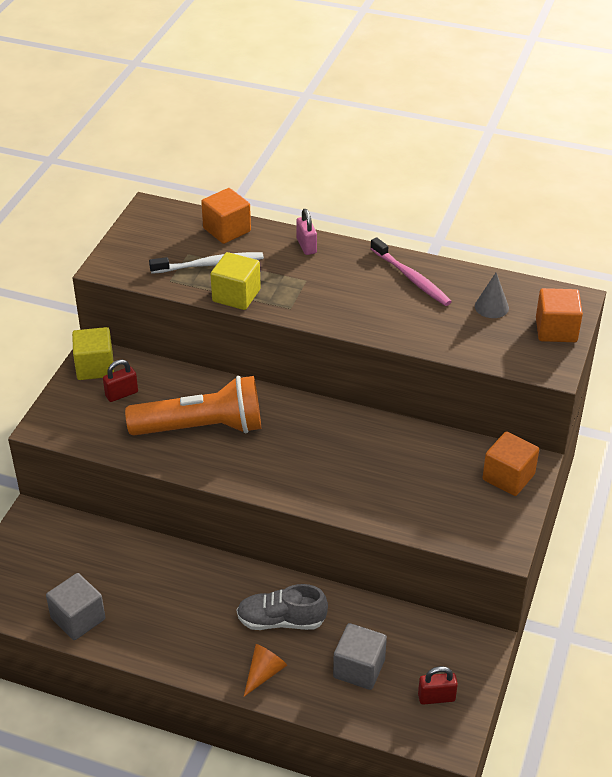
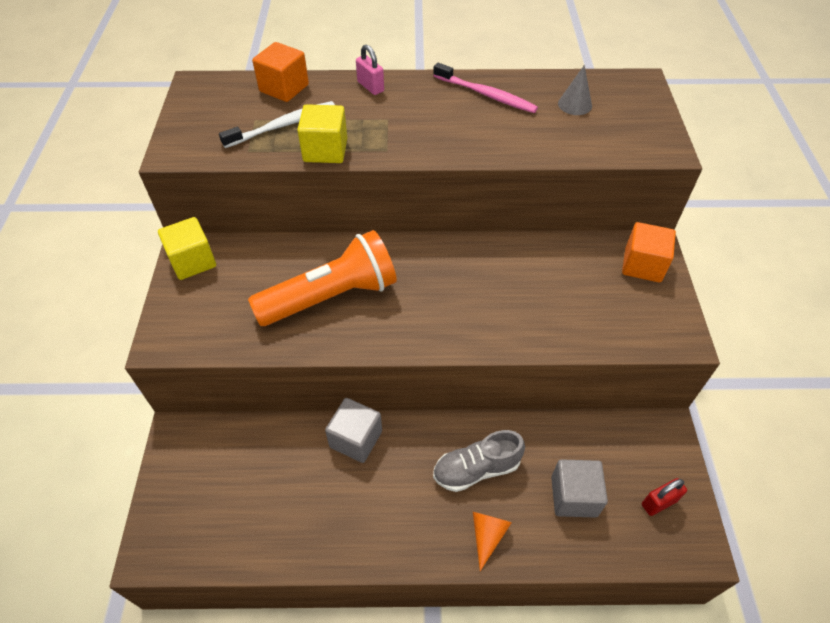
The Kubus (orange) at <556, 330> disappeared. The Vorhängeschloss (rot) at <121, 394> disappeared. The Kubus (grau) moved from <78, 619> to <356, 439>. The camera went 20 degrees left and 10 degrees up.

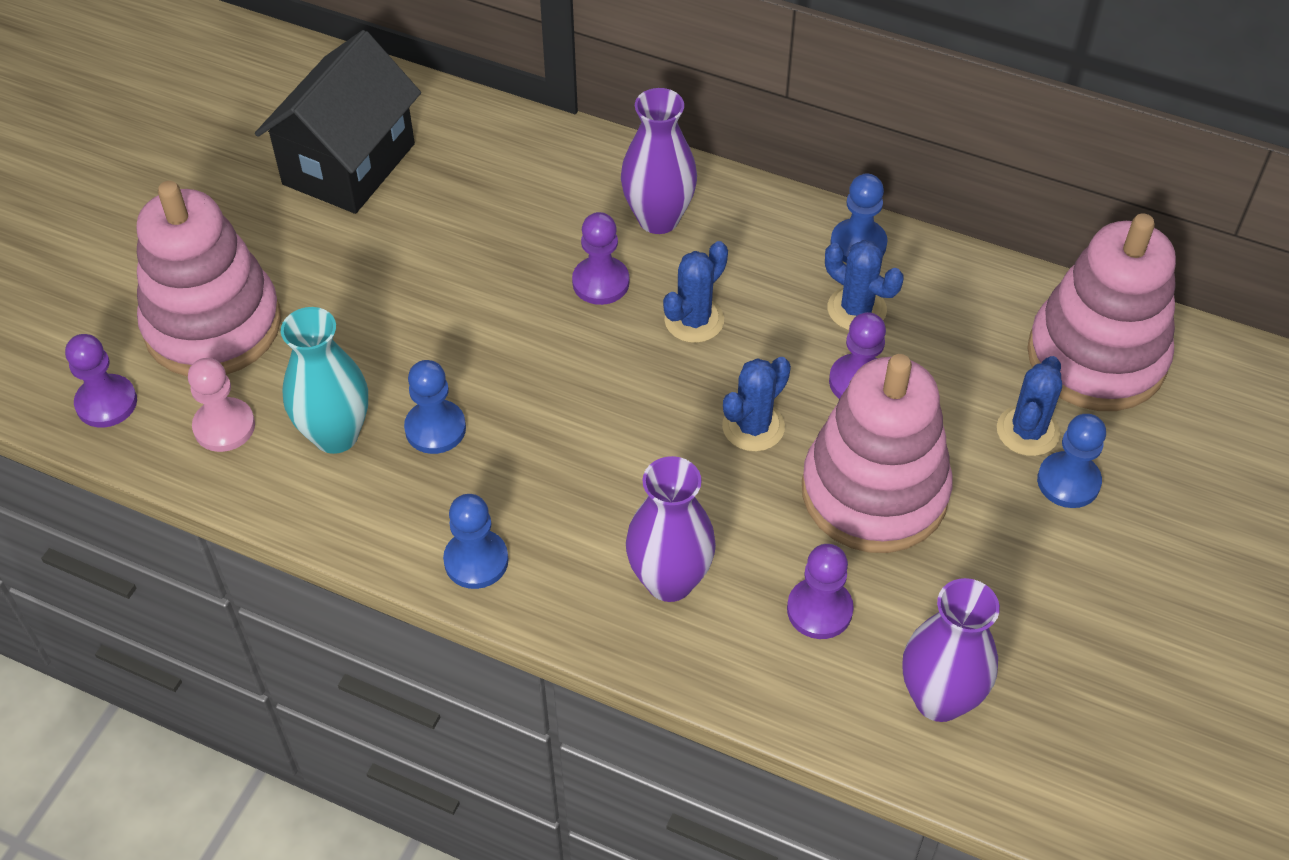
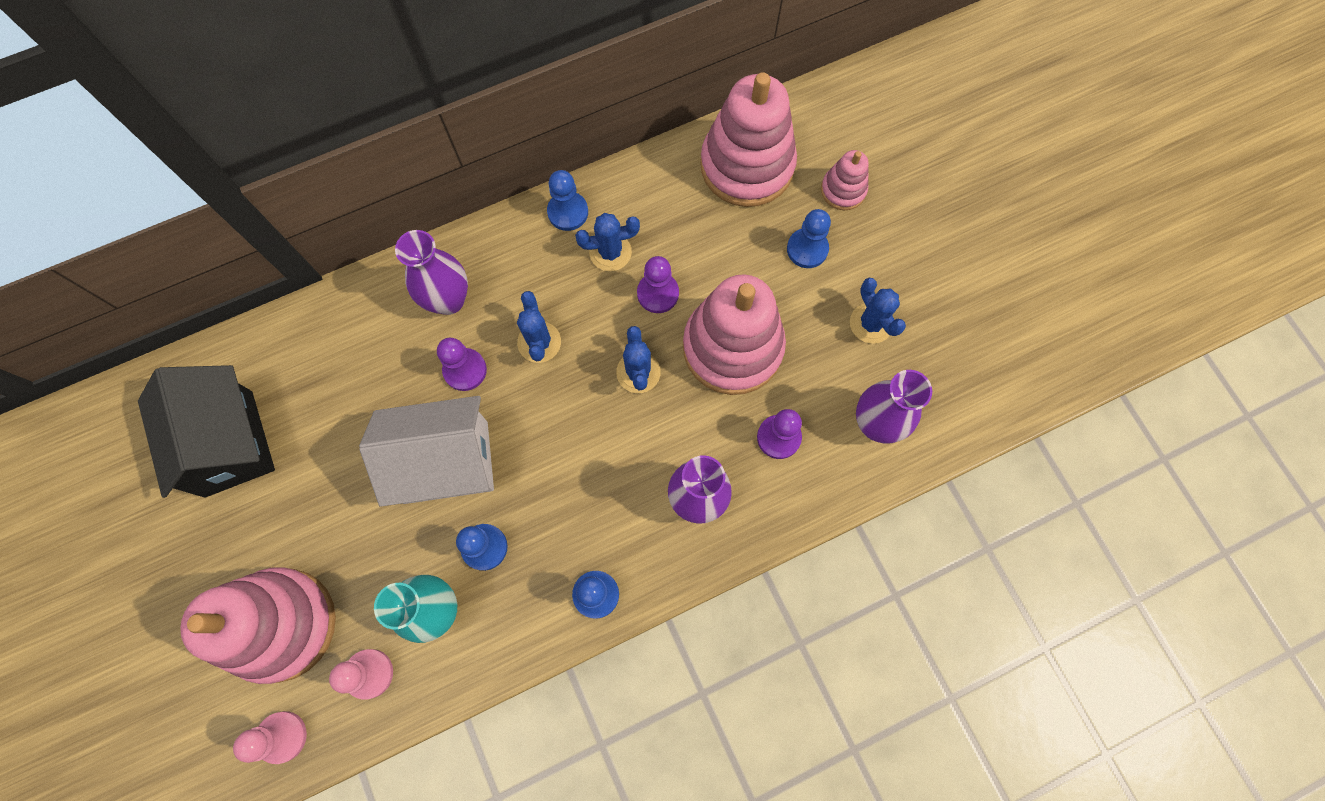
The Bauer (lila) at <106, 403> became the Bauer (rosa) at <282, 736>. The Kaktus (blau) moved from <1027, 431> to <871, 323>. The Stapelspielzeug (rosa) at <843, 190> appeared. The Haus (weiß) at <446, 462> appeared. The camera went 50 degrees left and 20 degrees up.

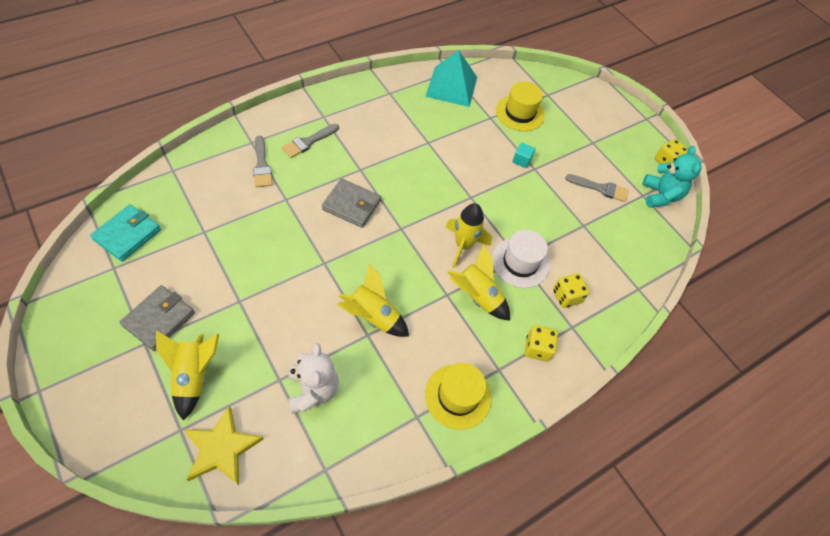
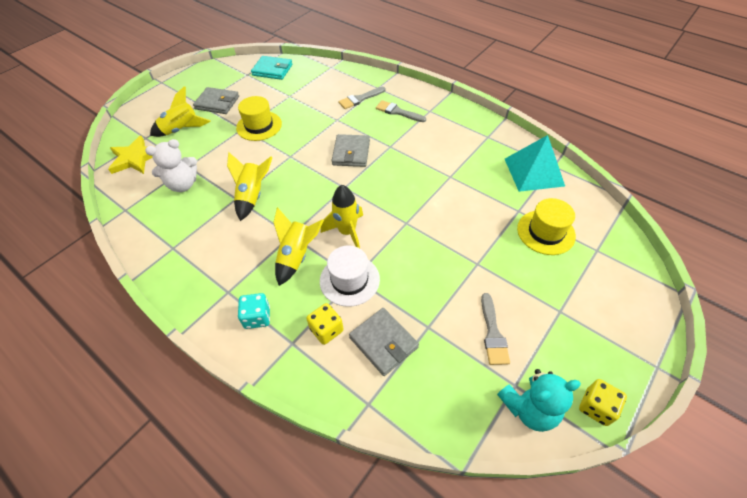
The Kubus (türkis) at <521, 160> disappeared. The Spielwürfel (gelb) at <537, 348> became the Spielwürfel (türkis) at <257, 317>. The Hut (gelb) moved from <458, 396> to <259, 126>. The Geldbörse (grau) at <383, 342> appeared. The camera went 80 degrees right and 5 degrees down.

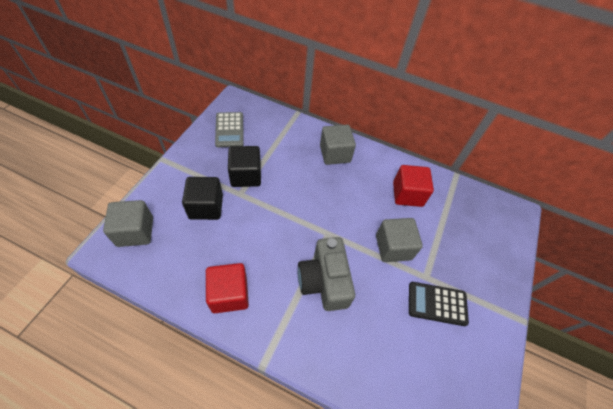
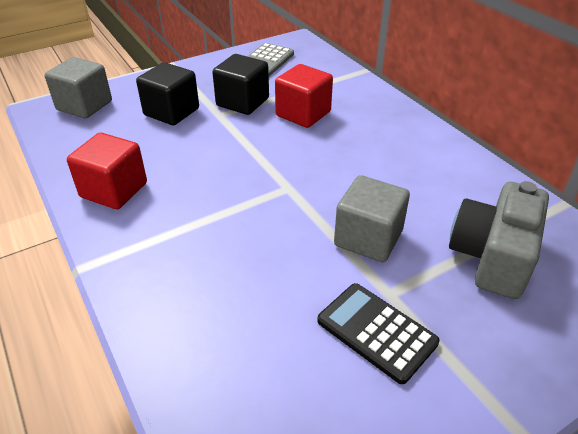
The Kubus (grau) at <335, 154> disappeared. The Kubus (rot) moved from <407, 194> to <303, 114>. The Kamera (grau) moved from <324, 281> to <492, 256>. The camera went 40 degrees right and 15 degrees down.

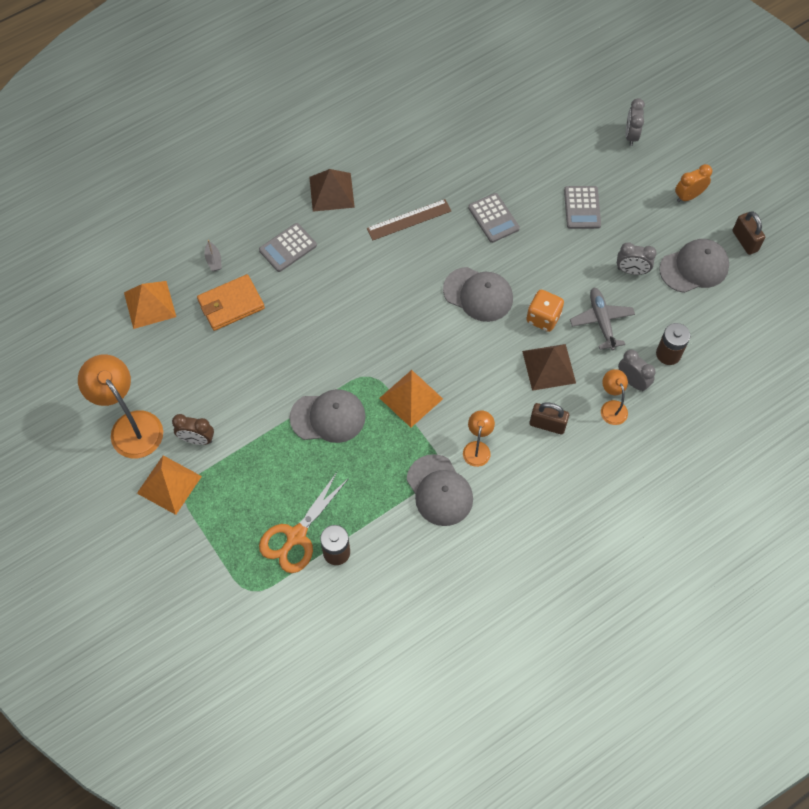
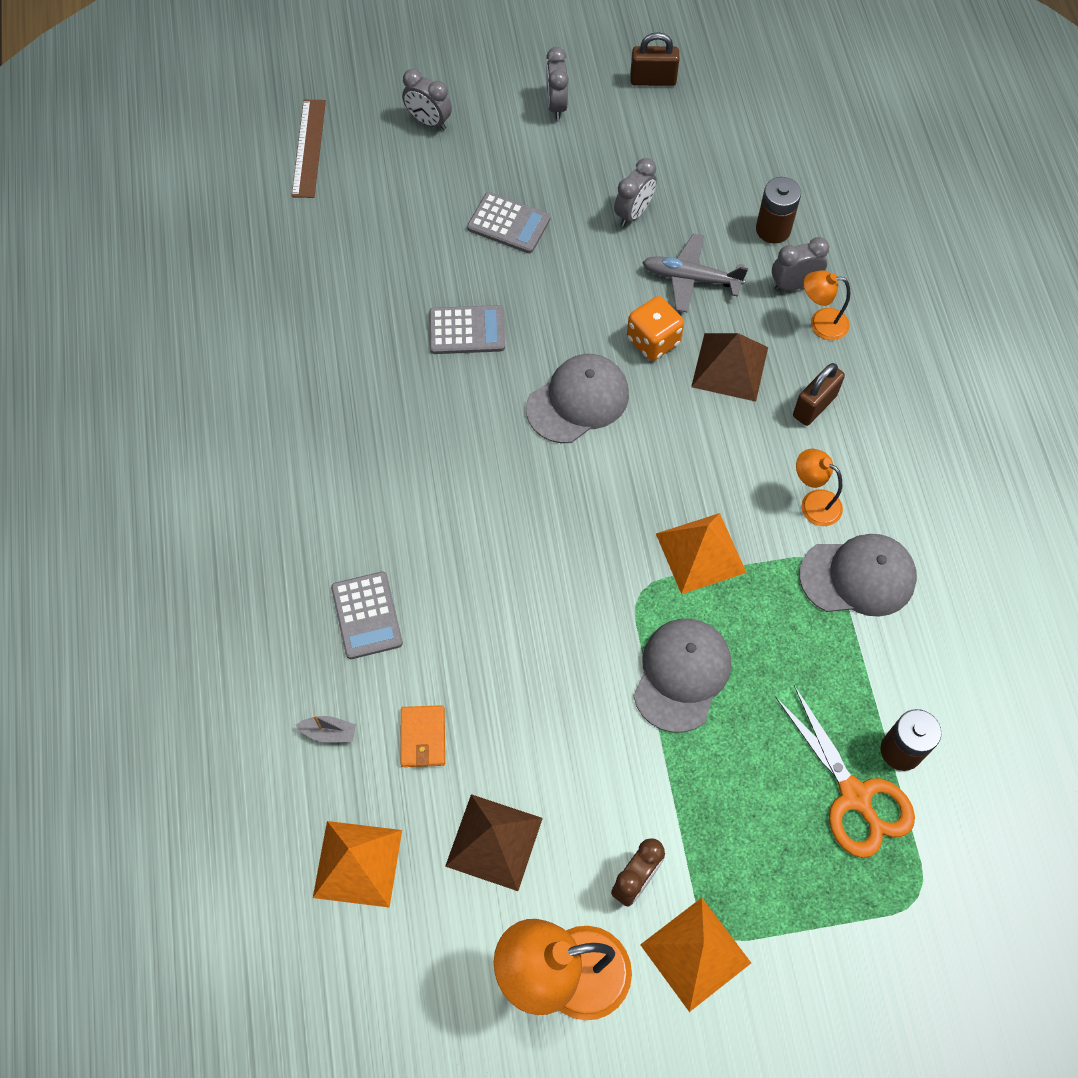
The Wecker (orange) at <688, 196> became the Wecker (grau) at <556, 105>. The Pyramide (braun) moved from <331, 192> to <494, 841>. The Lineal (braun) moved from <409, 220> to <309, 148>. The Kappe (grau) at <694, 267> disappeared. The Geldbörse (orange) at <231, 304> changed to 0.63 times the size. The camera went 65 degrees left and 0 degrees up.

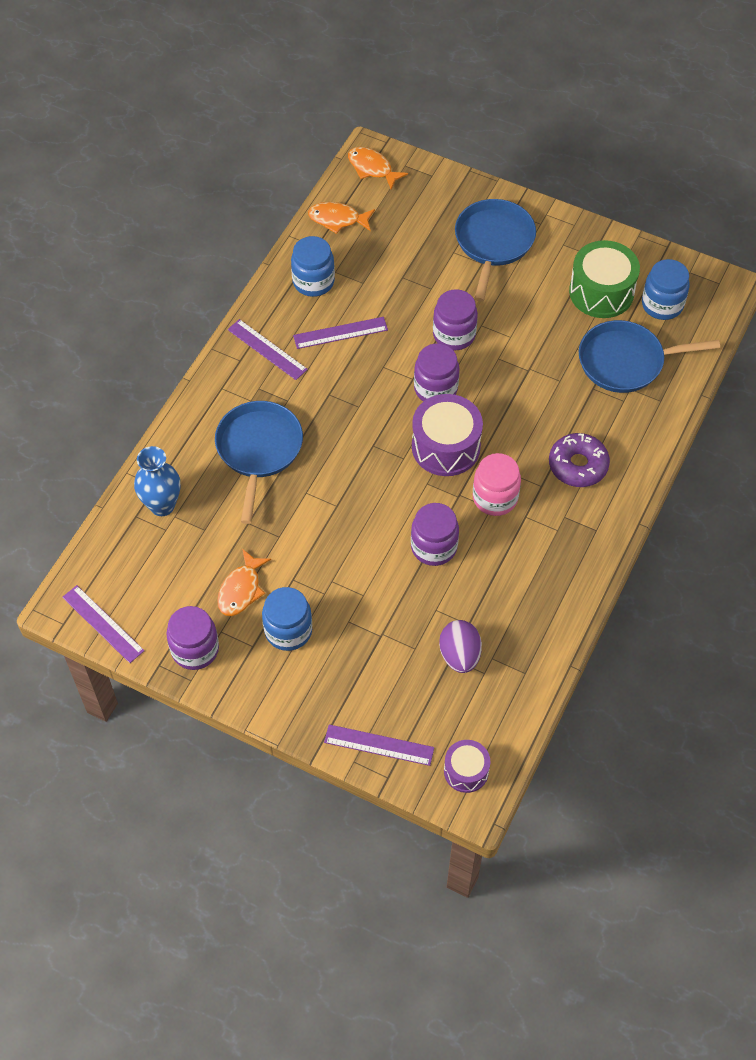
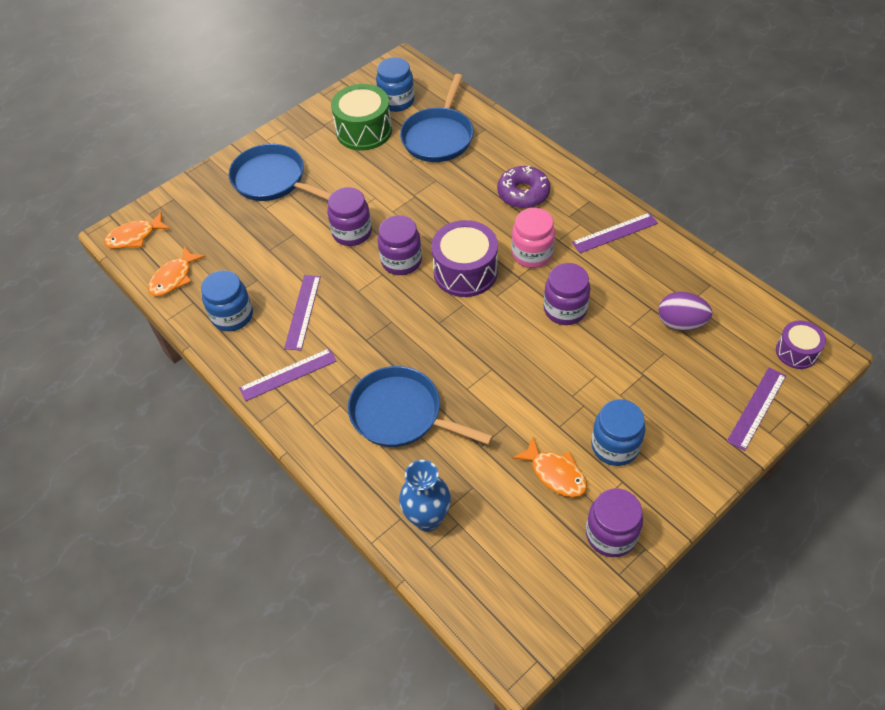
The Lineal (lila) moved from <103, 623> to <615, 233>. The camera went 65 degrees left and 5 degrees down.

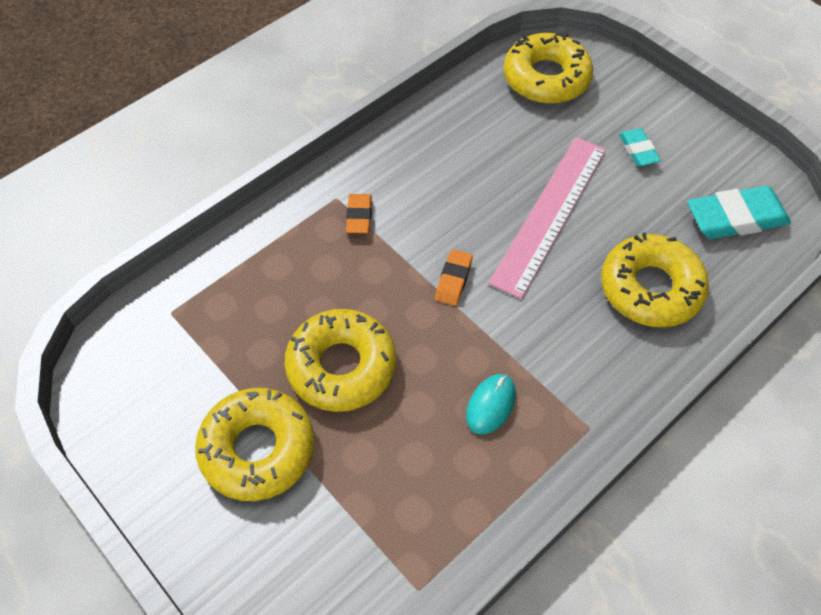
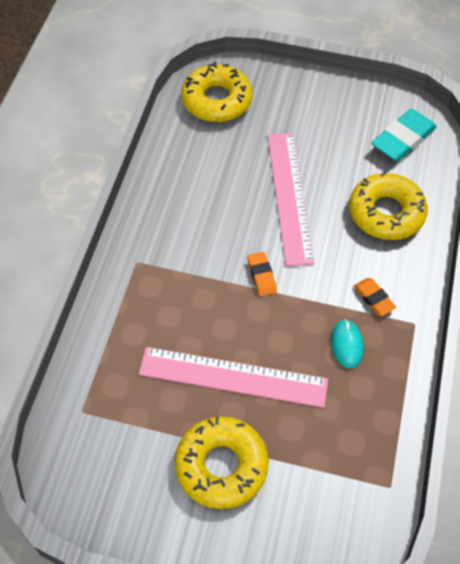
The Radiergummi (türkis) at <638, 150> disappeared. The Radiergummi (orange) moved from <359, 216> to <373, 298>. The Donut (gelb) at <341, 366> was replaced by the Lineal (rosa) at <233, 377>. The camera went 35 degrees left and 0 degrees up.

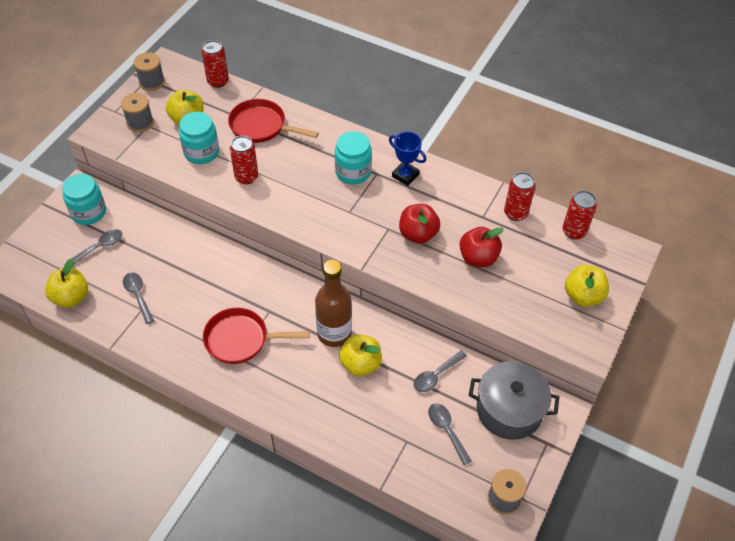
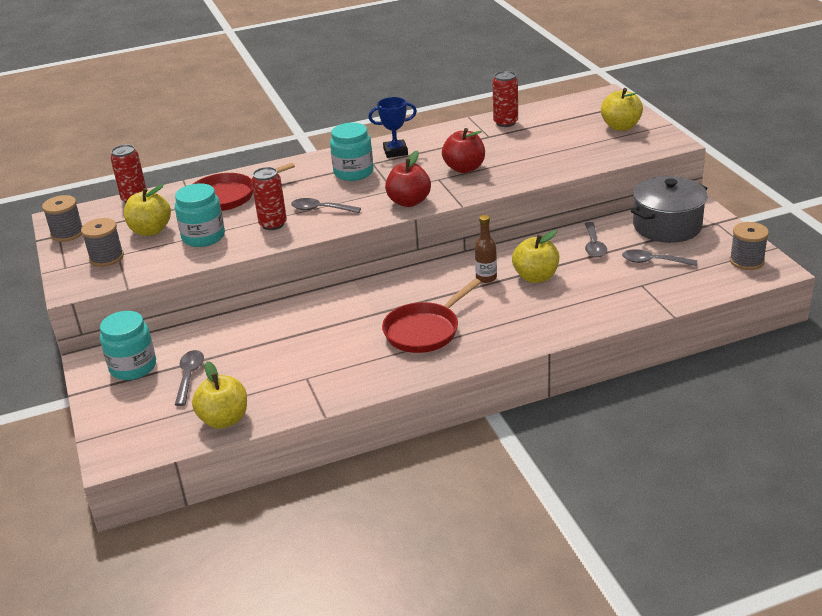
The Dose (rot) at <574, 231> disappeared. The Apfel (rot) moved from <478, 258> to <409, 202>. The Flasche (braun) at <334, 333> changed to 0.54 times the size. The Löffel (grau) moved from <138, 295> to <320, 209>. The camera went 45 degrees left and 20 degrees down.

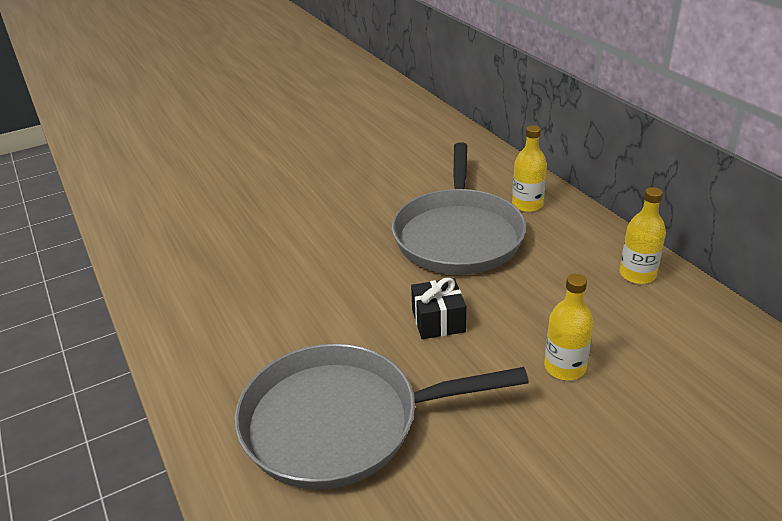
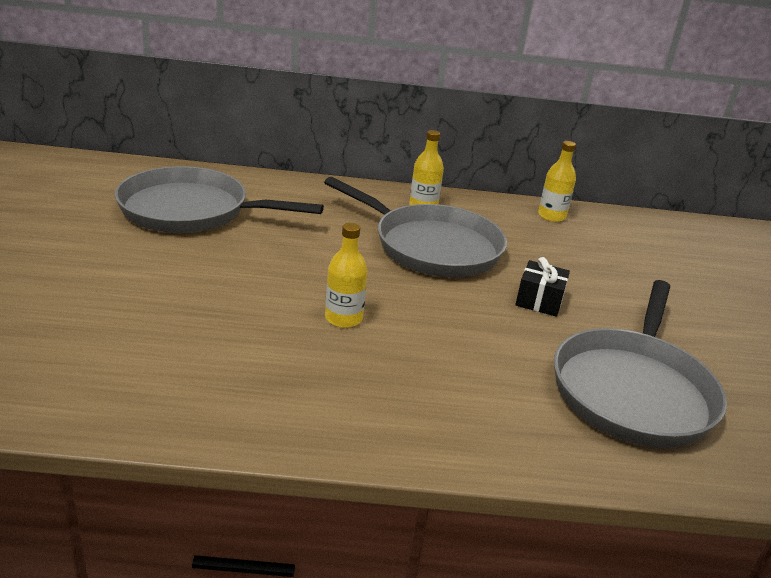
The Flasche (gelb) moved from <564, 367> to <343, 318>. The Pfanne (grau) at <191, 210> appeared. The camera went 65 degrees left and 5 degrees down.

